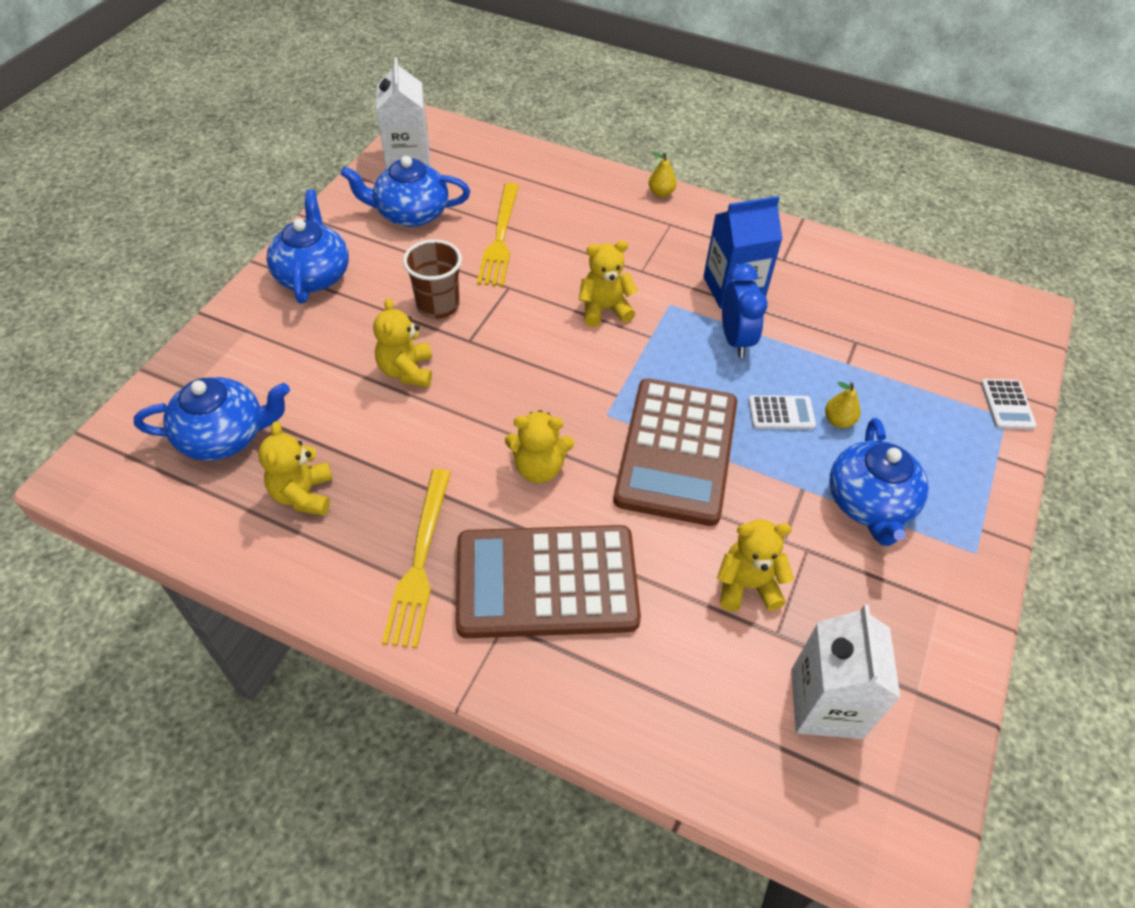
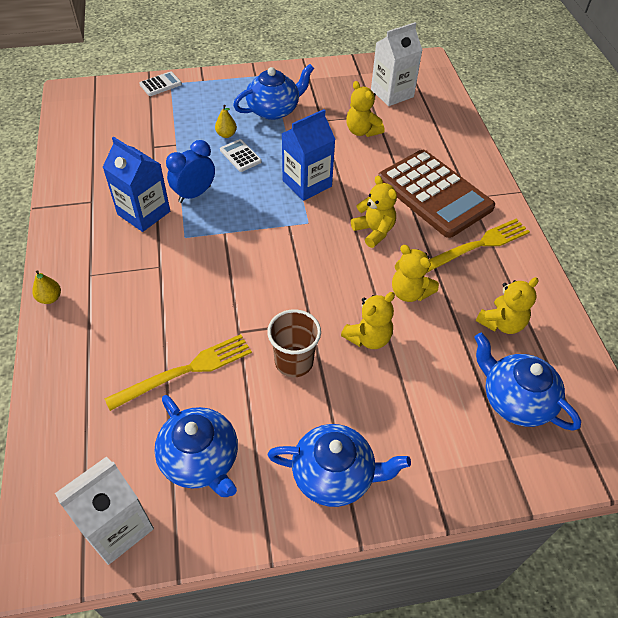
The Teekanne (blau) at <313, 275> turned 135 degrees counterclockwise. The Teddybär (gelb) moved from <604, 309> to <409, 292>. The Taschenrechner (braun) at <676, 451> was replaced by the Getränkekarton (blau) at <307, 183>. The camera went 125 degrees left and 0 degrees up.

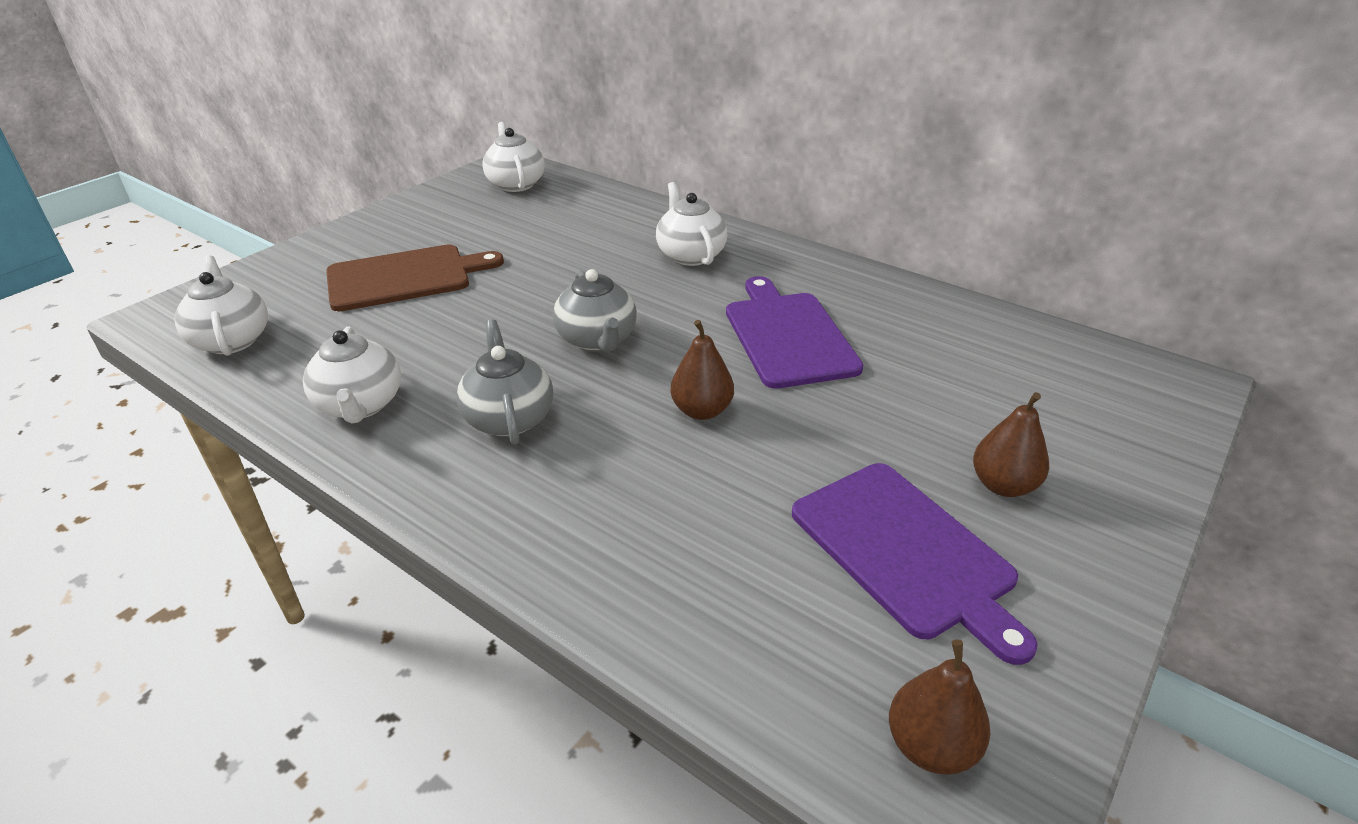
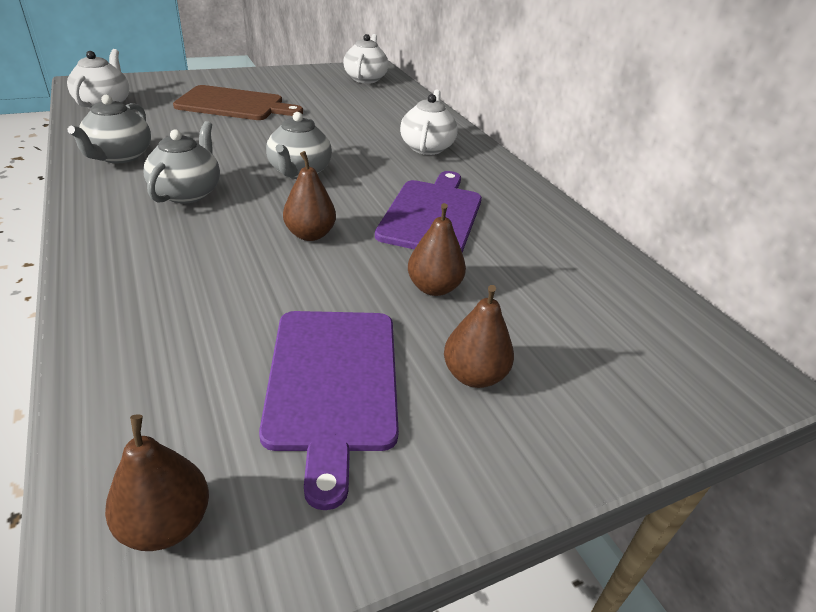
The Teekanne (weiß) at <360, 405> became the Teekanne (grau) at <119, 156>. The Birne (braun) at <433, 288> appeared. The camera went 25 degrees right and 0 degrees up.

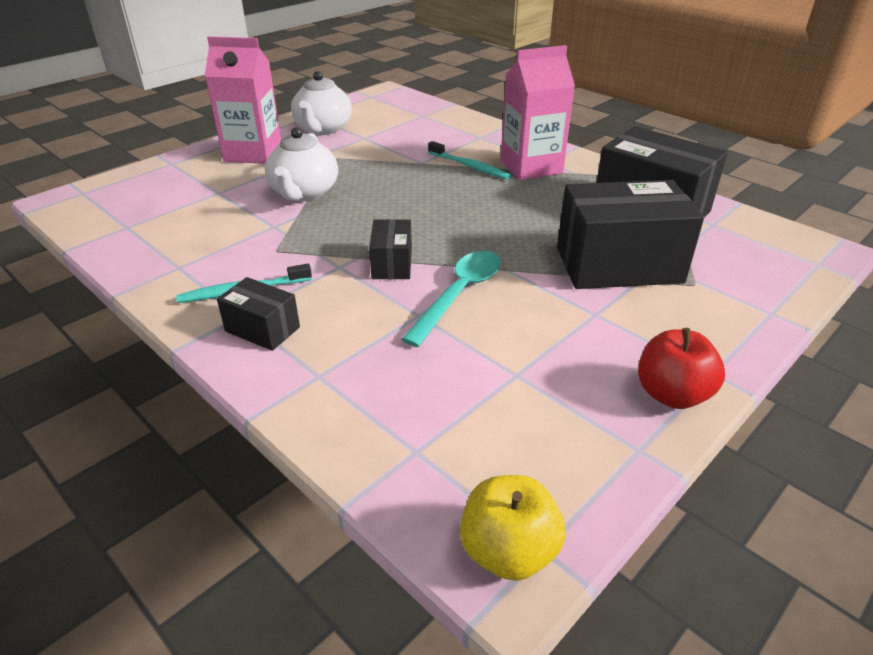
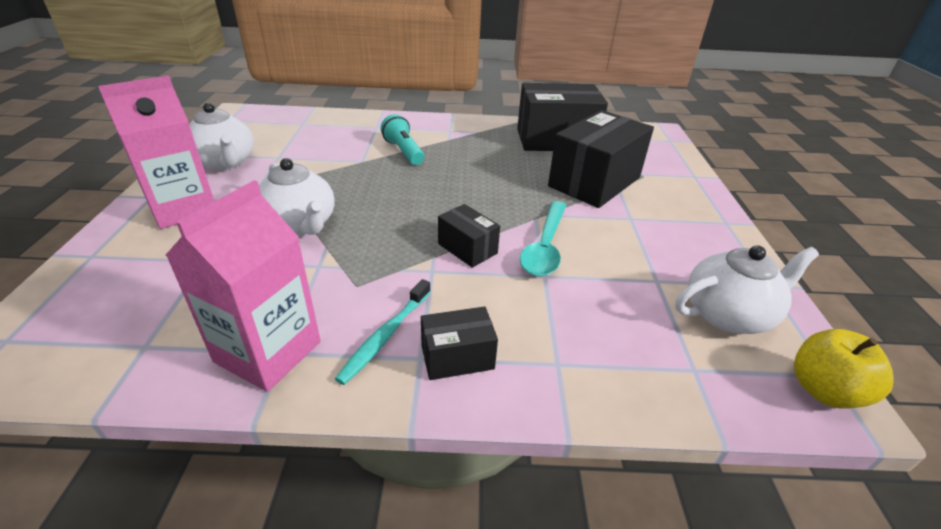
The Getränkekarton (rosa) moved from <531, 167> to <268, 351>. The Zahnbürste (türkis) at <469, 166> was replaced by the Taschenlampe (türkis) at <404, 151>. The Löffel (türkis) at <459, 294> turned 150 degrees counterclockwise. The Apfel (rot) at <672, 394> disappeared. The Teekanne (weiß) at <728, 314> appeared. The camera went 45 degrees left and 0 degrees up.

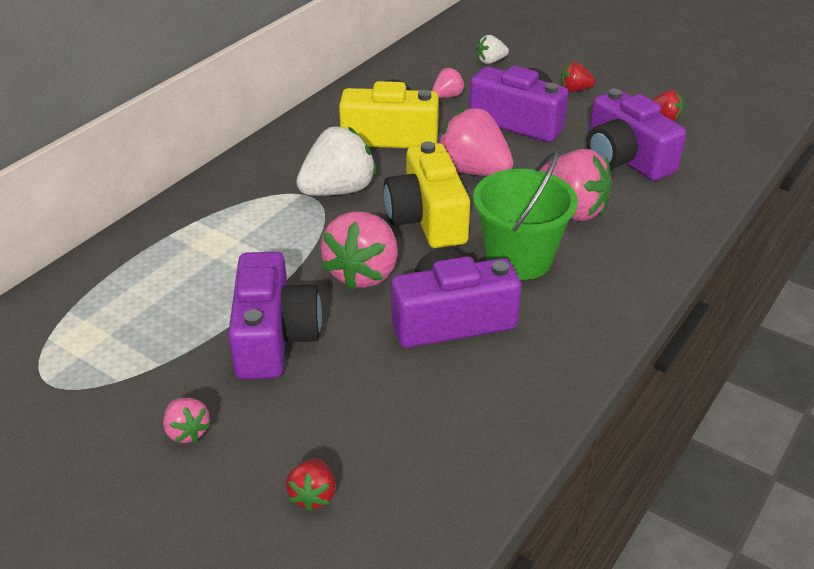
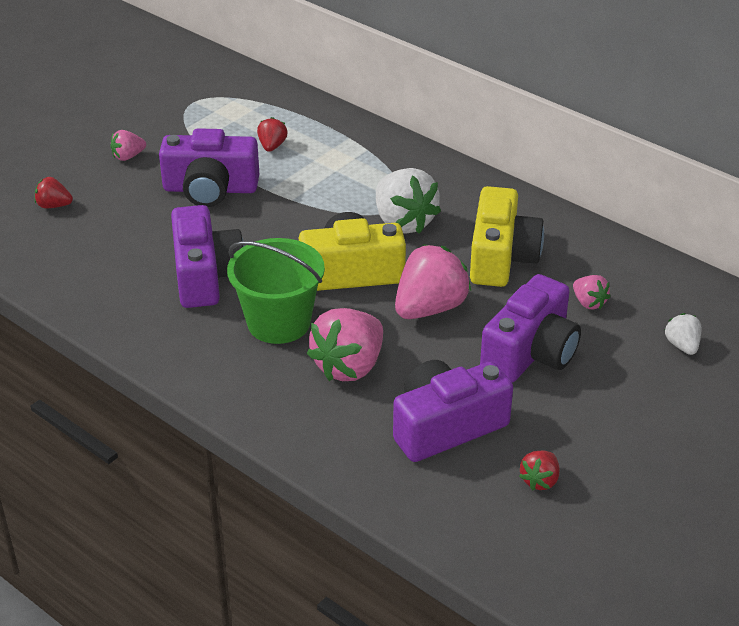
The Erdbeere (rot) moved from <574, 90> to <272, 146>. The Erdbeere (rosa) at <363, 273> disappeared. The camera went 95 degrees right and 0 degrees up.

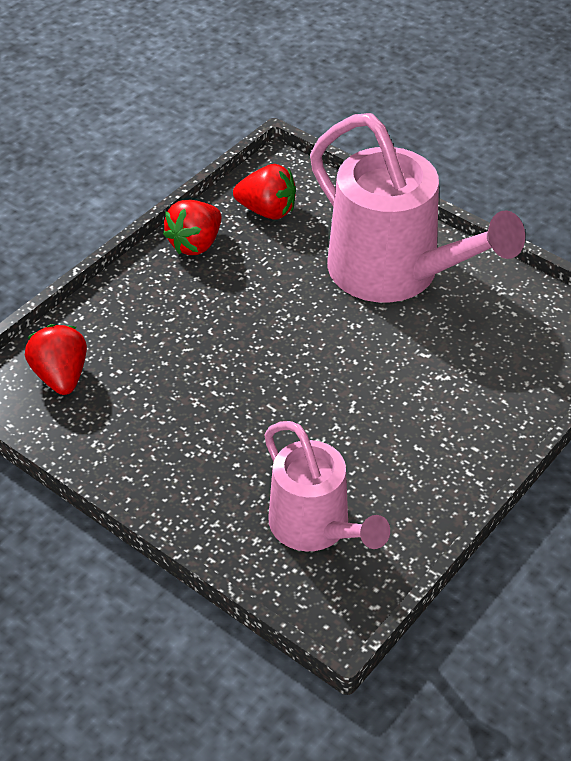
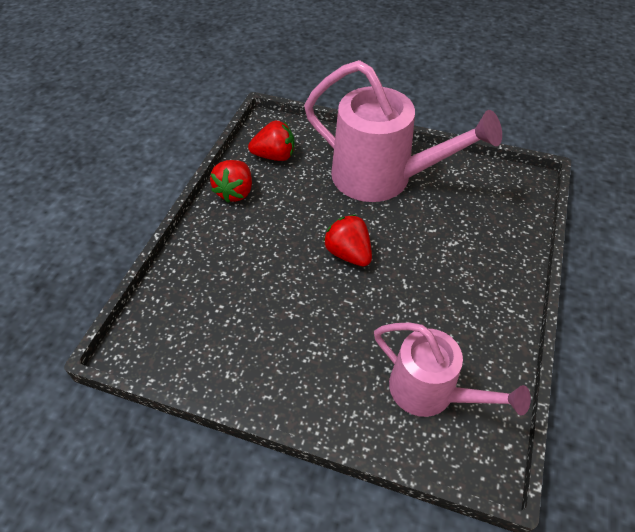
The Erdbeere (rot) moved from <61, 376> to <348, 253>. The camera went 20 degrees left and 5 degrees up.

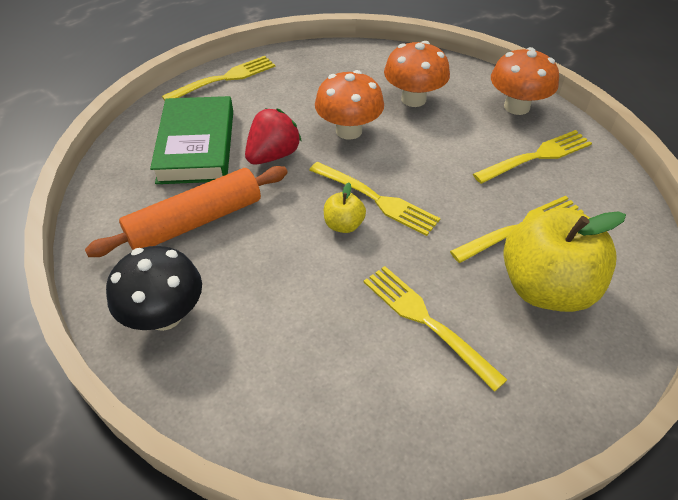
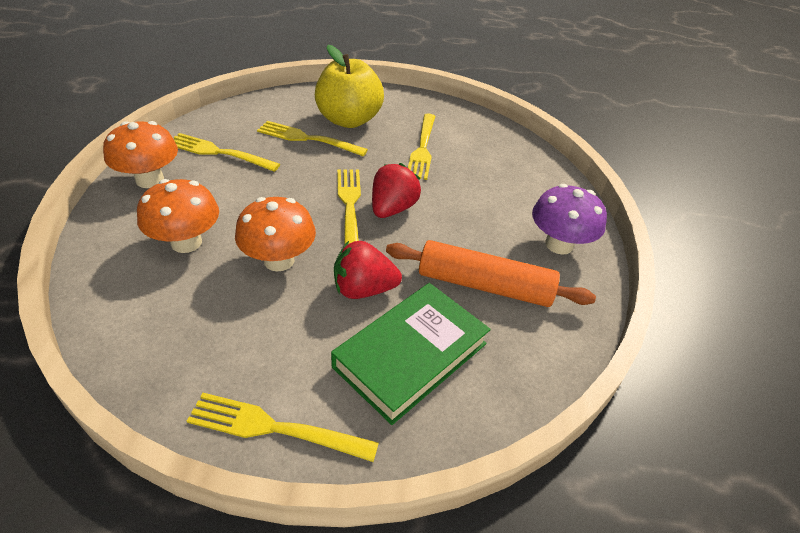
The Apfel (gelb) at <344, 225> was replaced by the Erdbeere (rot) at <392, 209>. The Pilz (schwarz) at <165, 315> became the Pilz (lila) at <559, 244>. The camera went 135 degrees left and 5 degrees down.

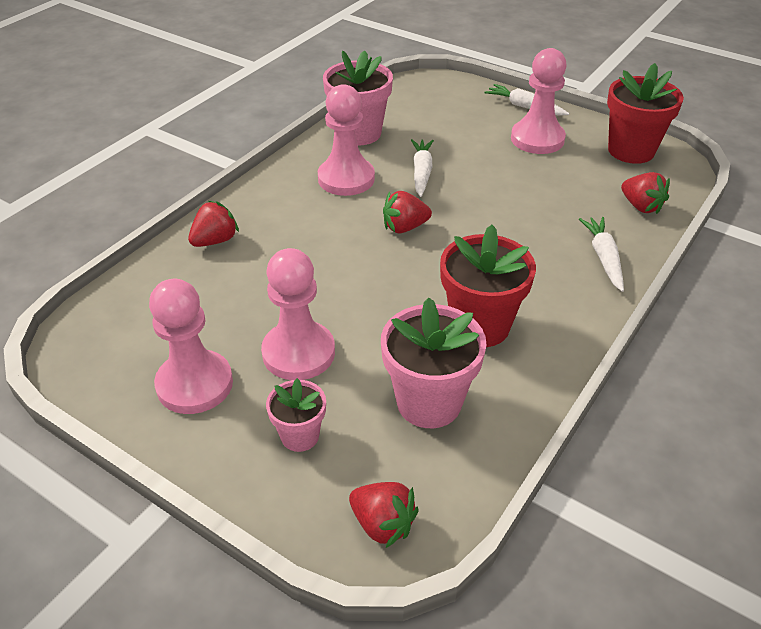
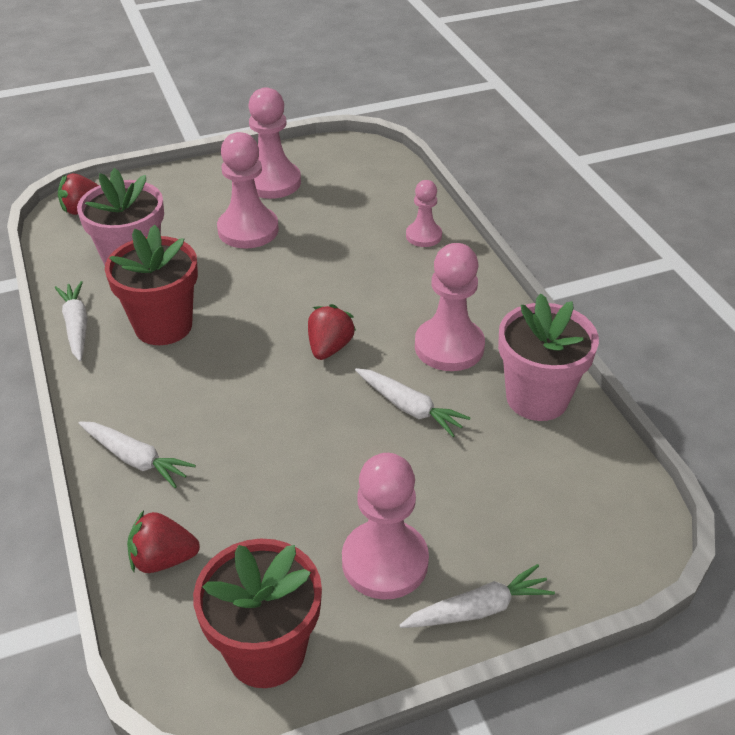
The Erdbeere (rot) at <215, 241> was replaced by the Bauer (rosa) at <423, 236>. The Blumentopf (rosa) at <300, 436> disappeared. The Karotte (weiß) at <76, 326> appeared. The camera went 125 degrees right and 0 degrees up.

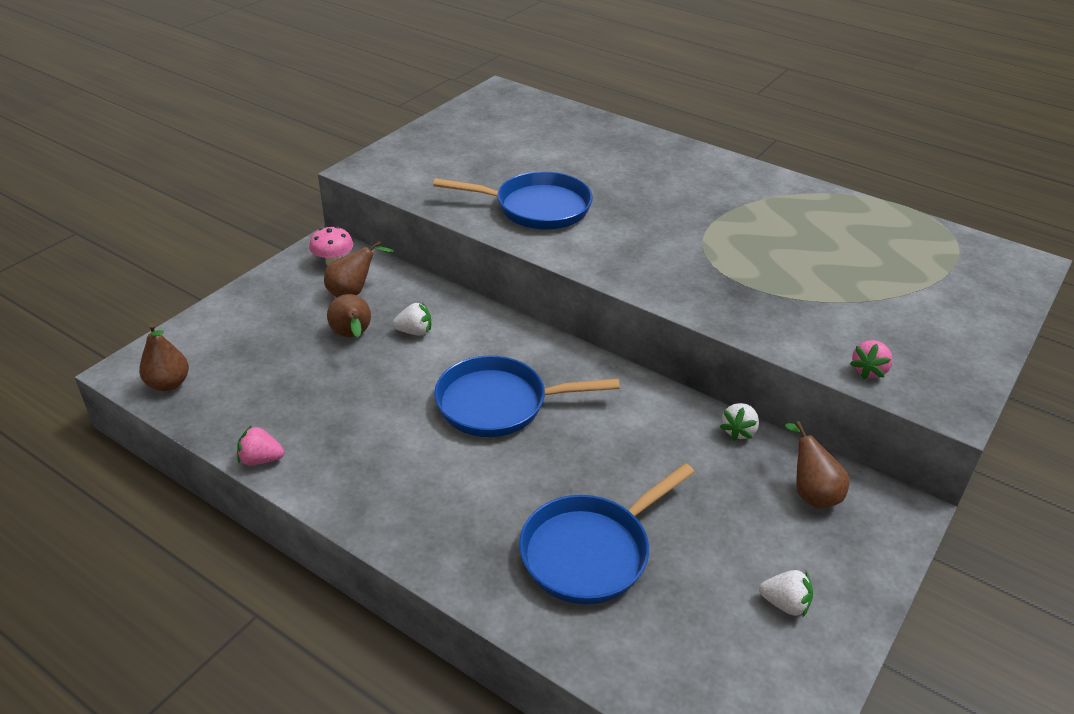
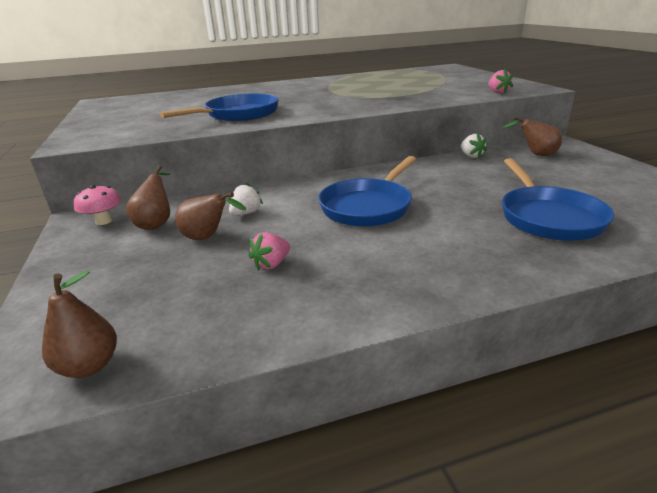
The Erdbeere (rosa) moved from <261, 459> to <271, 264>. The Erdbeere (weiß) at <785, 604> disappeared. The camera went 50 degrees left and 10 degrees down.

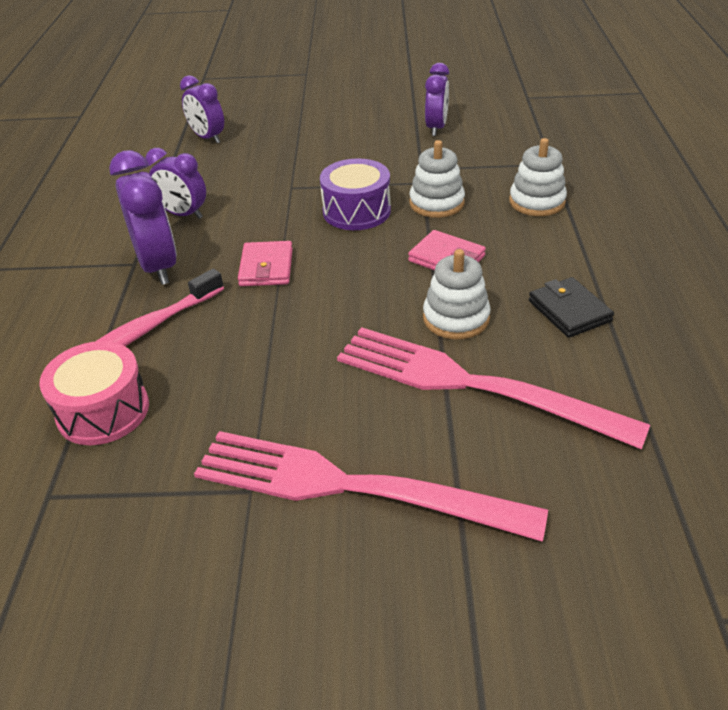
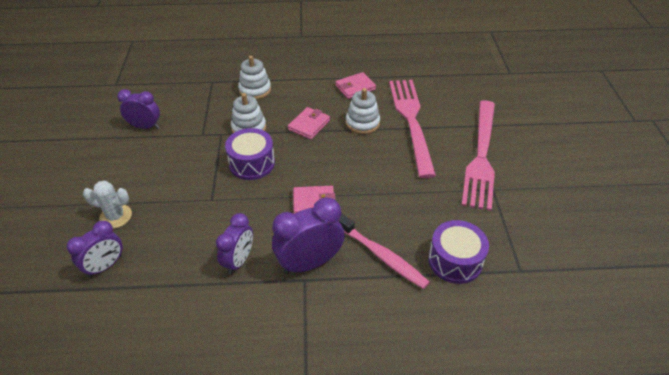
The Geldbörse (schwarz) at <569, 311> became the Geldbörse (rosa) at <355, 87>. The Gabel (rosa) at <469, 384> turned 150 degrees clockwise. The Trommel (rosa) at <103, 411> became the Trommel (lila) at <455, 261>. The Kaktus (weiß) at <116, 216> appeared. The camera went 95 degrees left and 5 degrees up.

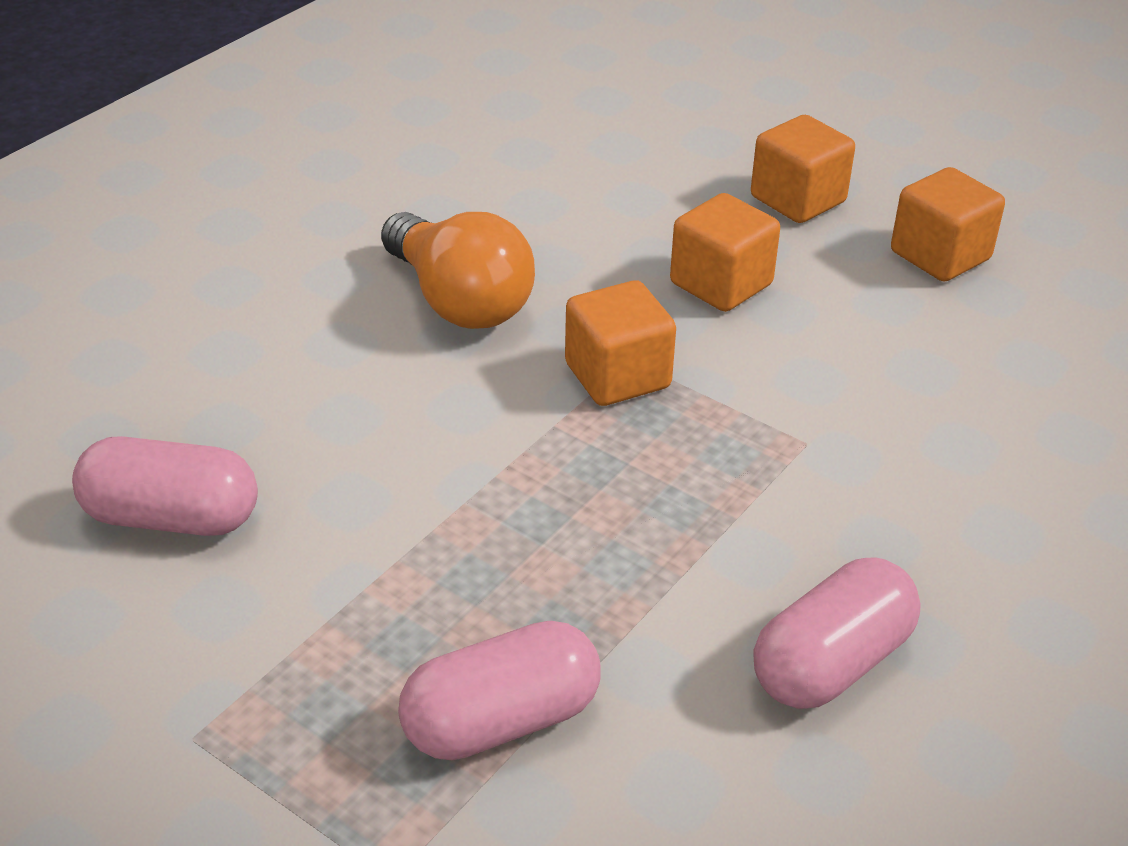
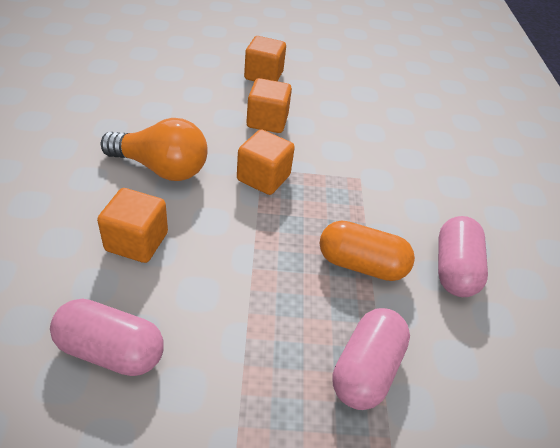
The Kubus (orange) moved from <940, 256> to <137, 241>. The Kapsel (rosa) at <172, 518> turned 45 degrees clockwise. The Kapsel (orange) at <361, 264> appeared. The camera went 40 degrees left and 5 degrees up.

